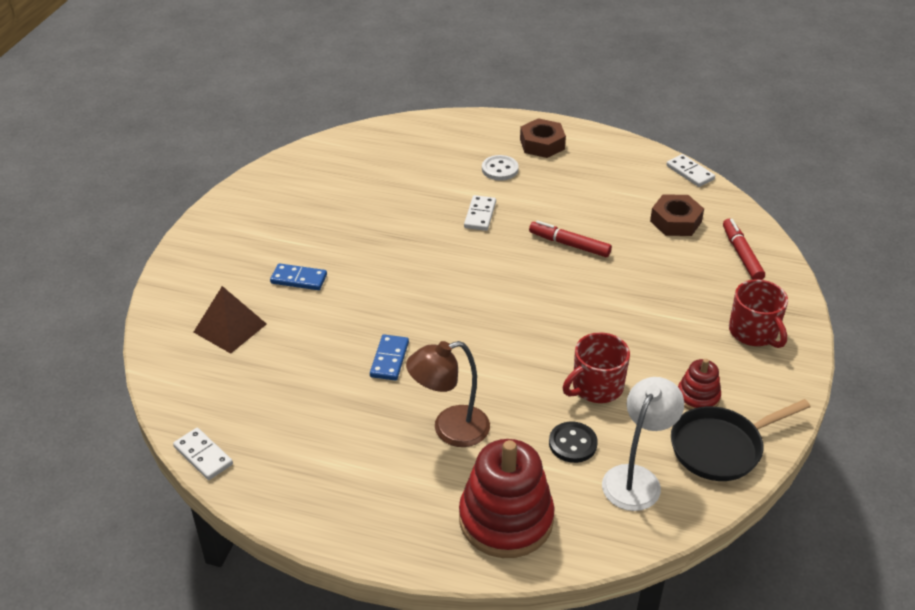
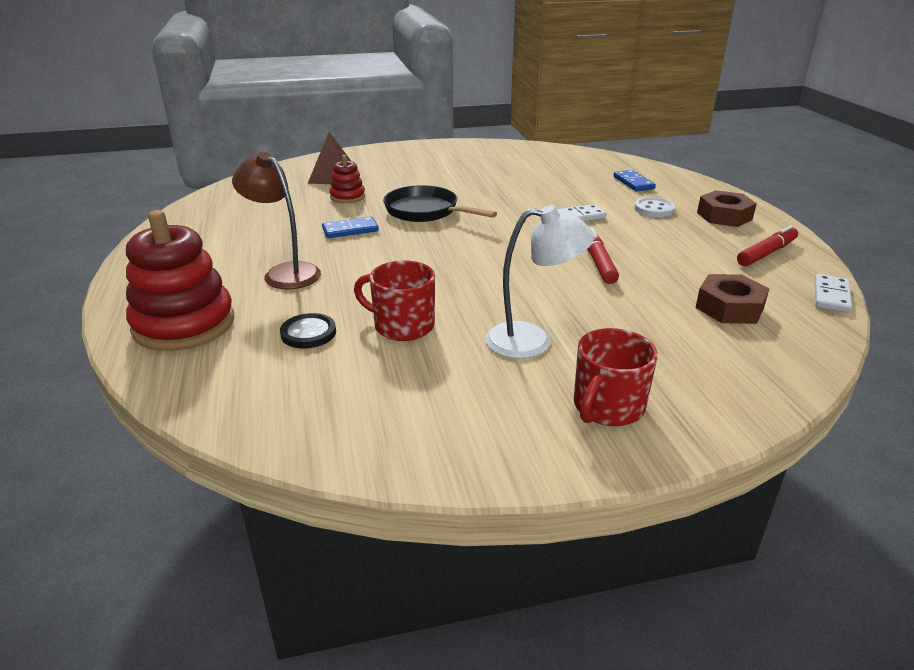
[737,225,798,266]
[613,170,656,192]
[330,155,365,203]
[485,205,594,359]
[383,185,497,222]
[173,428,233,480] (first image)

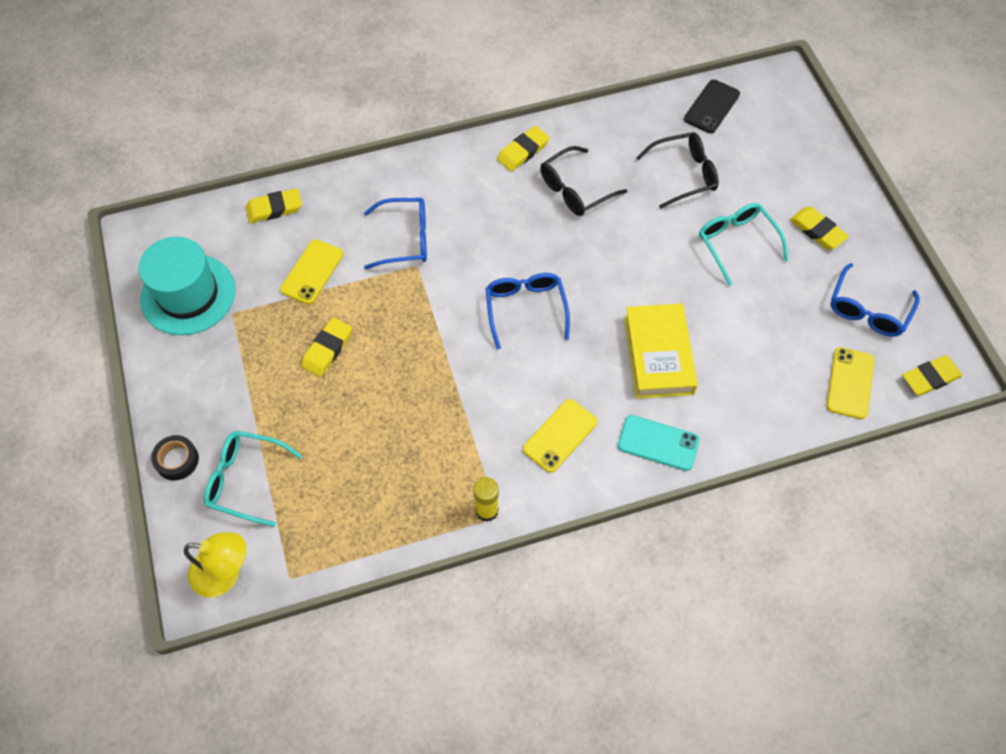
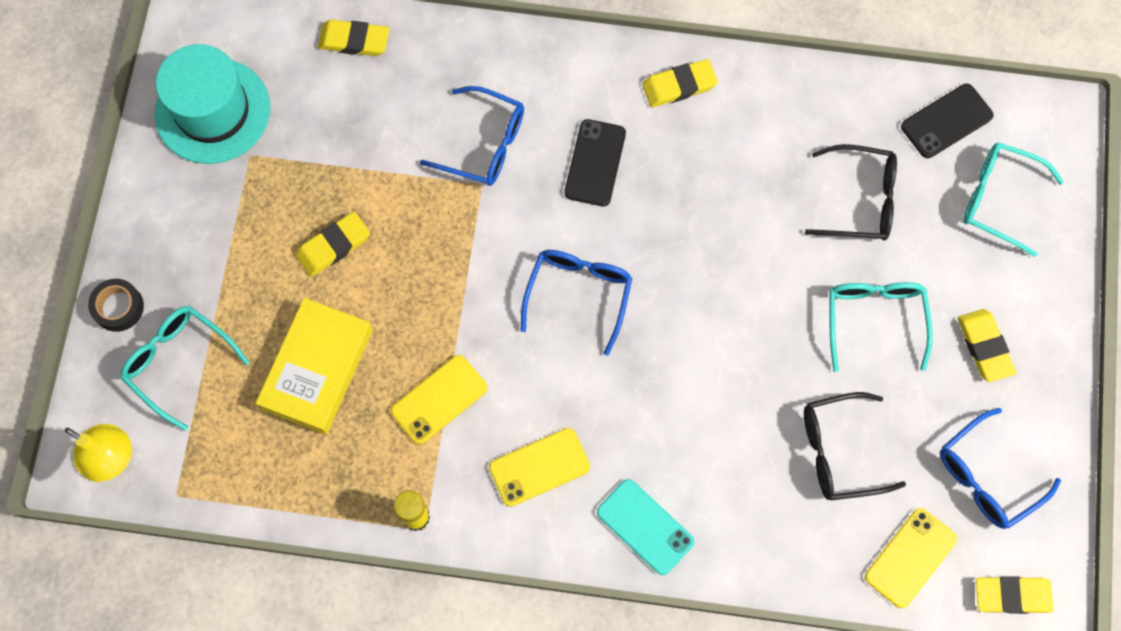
[804,392,906,500]
[391,355,488,444]
[256,298,373,435]
[564,119,626,206]
[963,142,1064,257]

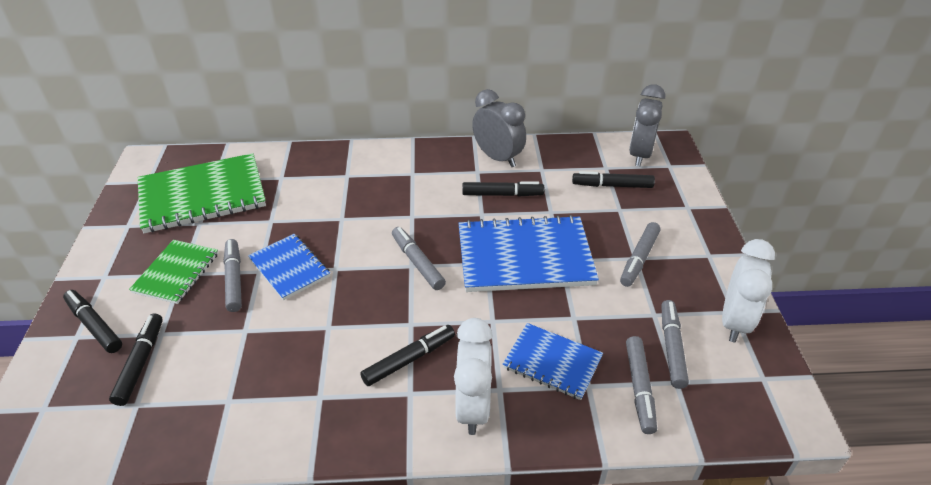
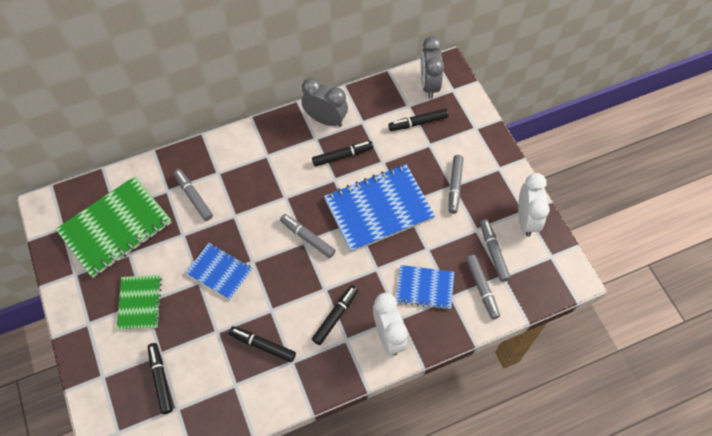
[174,169,213,221]
[229,326,296,362]

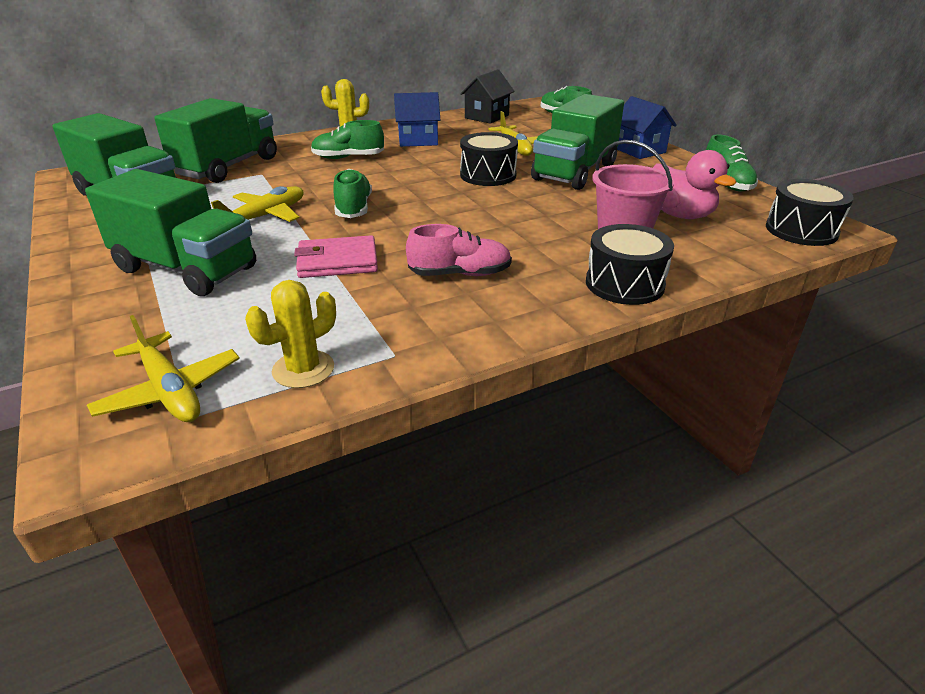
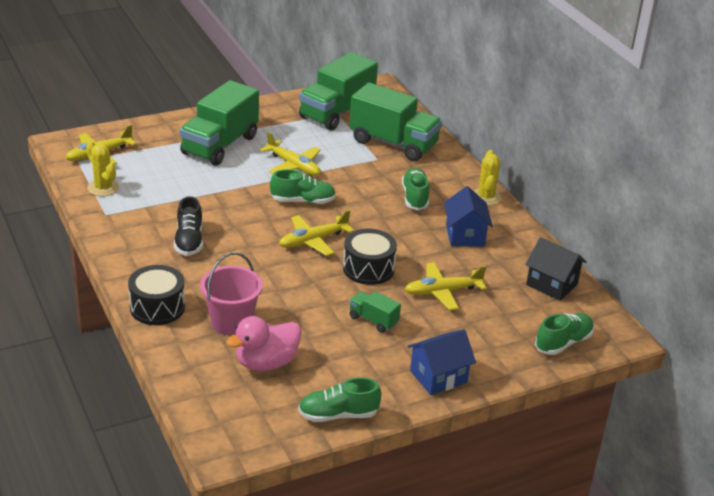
[349,291,401,333]
[766,179,854,246] (first image)
[174,196,203,256]
[294,235,378,278] (first image)
[279,210,354,256]

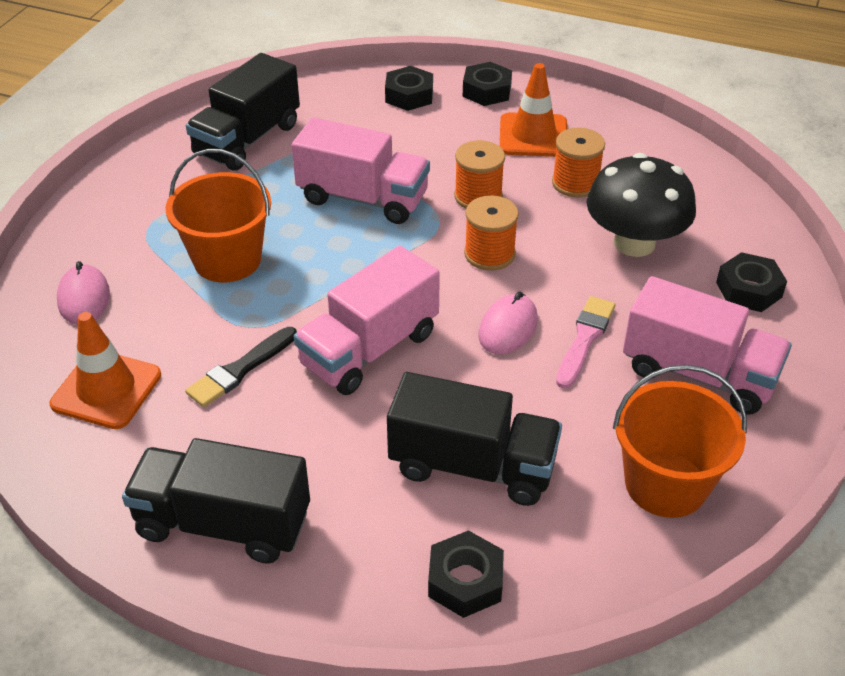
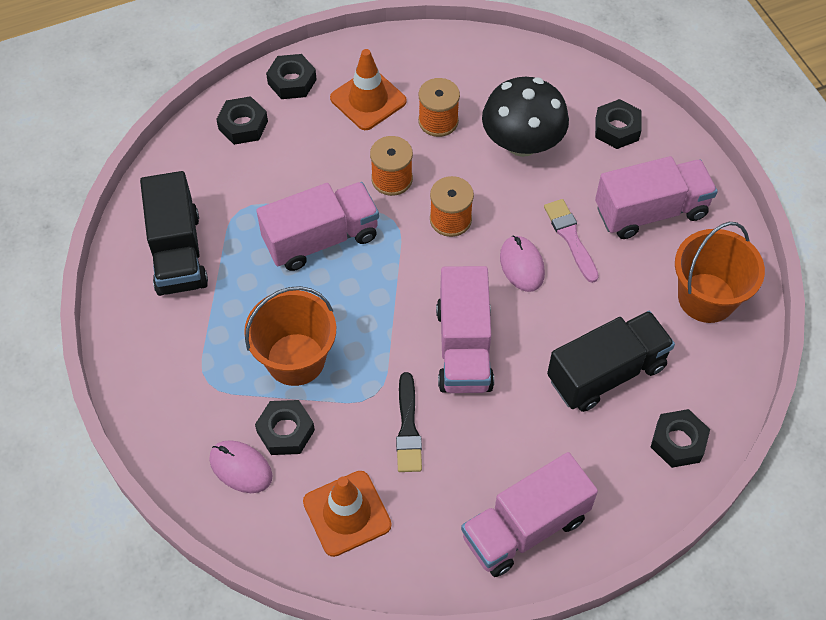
[461,452,598,577]
[255,400,315,455]

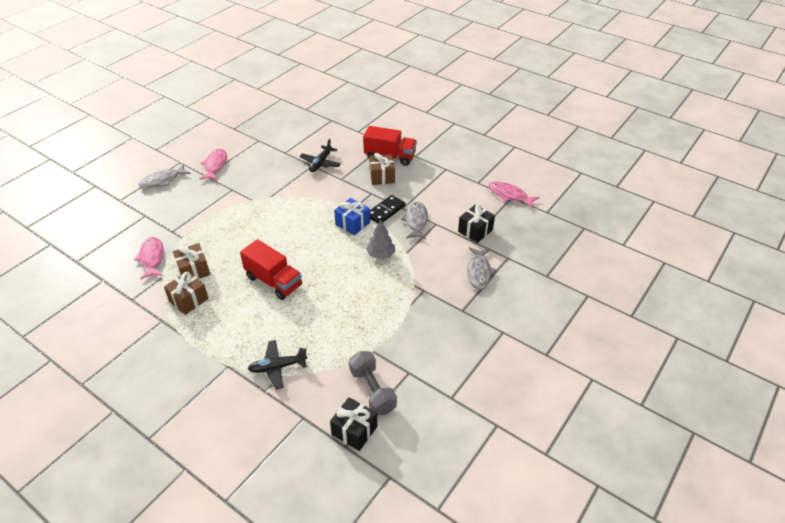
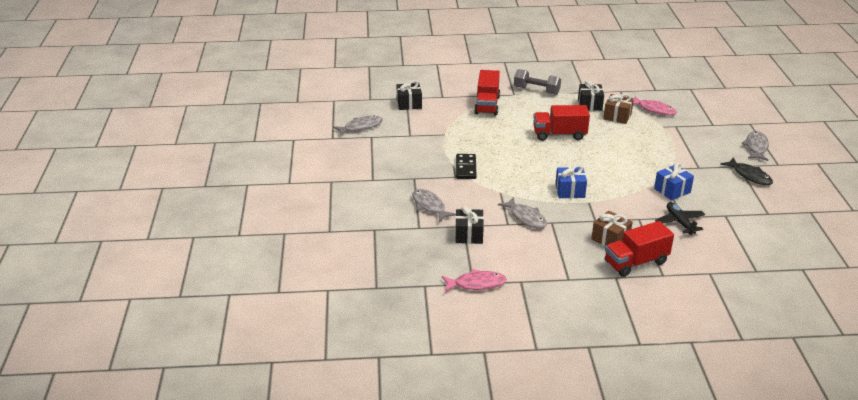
[720,157,773,185]
[456,154,476,179]
[366,220,395,259] (first image)
[578,80,604,111]
[474,70,500,116]
[514,69,561,95]
[333,116,383,135]
[654,163,694,201]

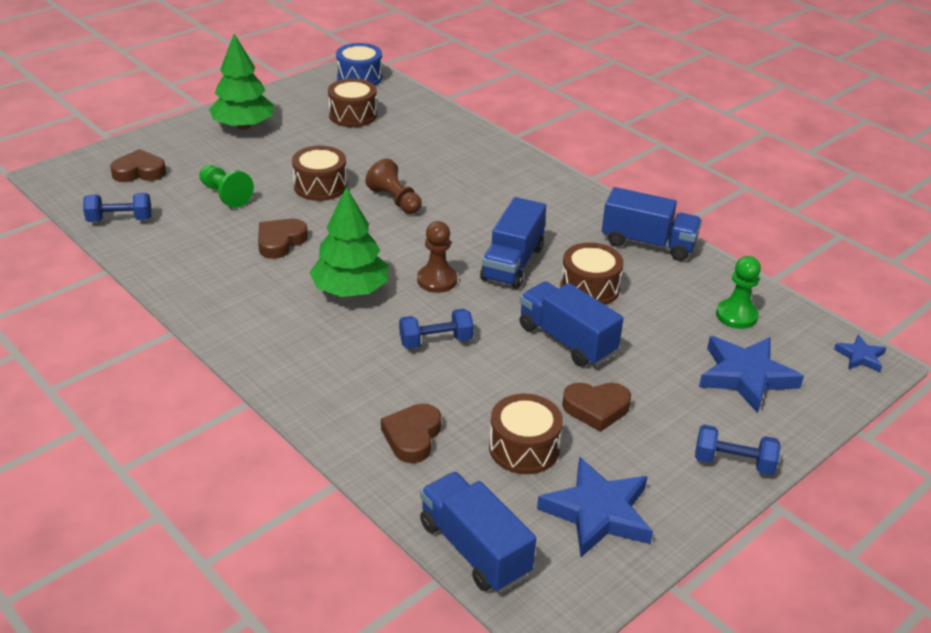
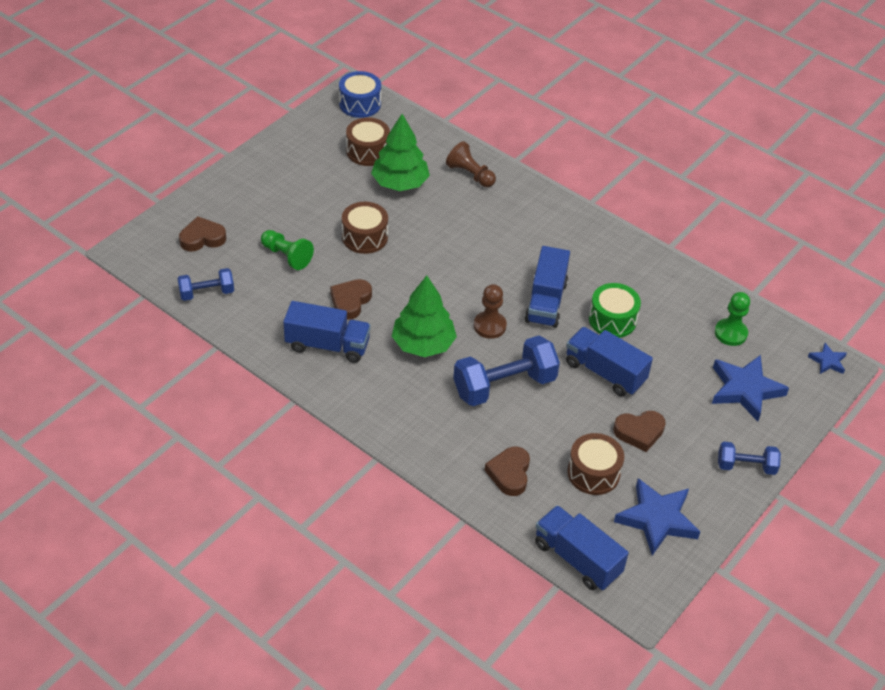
[371,114,430,191]
[446,141,496,187]
[283,301,371,363]
[589,283,641,338]
[453,336,560,406]

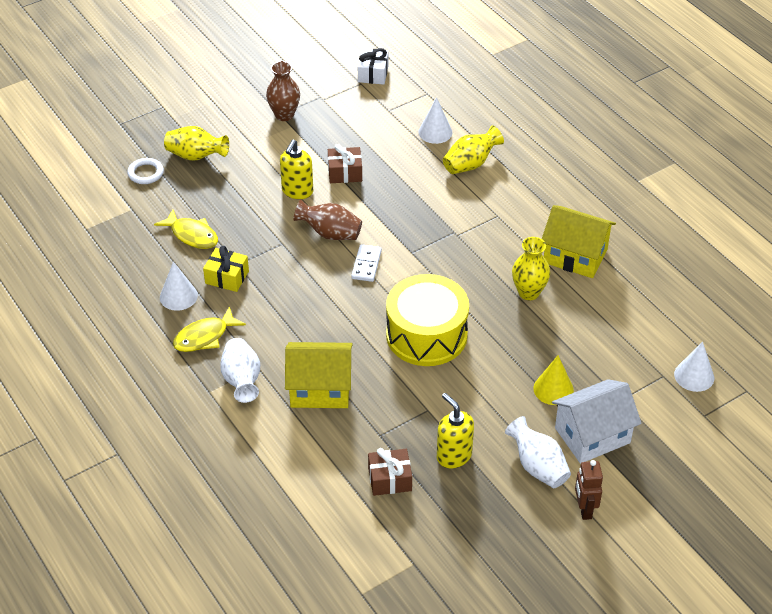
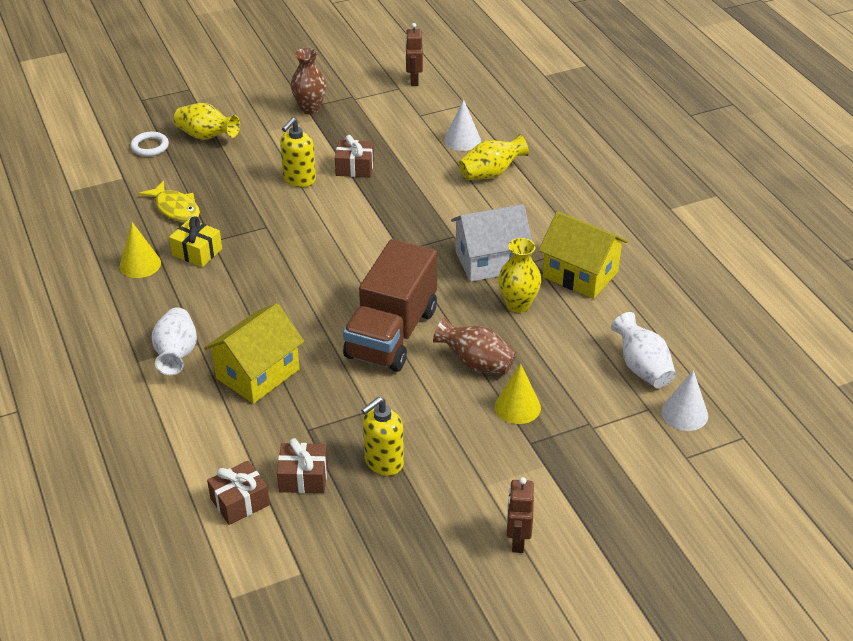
[405,23,423,86]
[433,317,516,375]
[351,244,382,282] (first image)
[120,222,161,278]
[343,239,437,372]
[173,306,246,352] (first image)
[204,303,304,404]
[451,204,532,282]
[361,397,404,476]
[611,312,676,388]
[207,461,270,525]

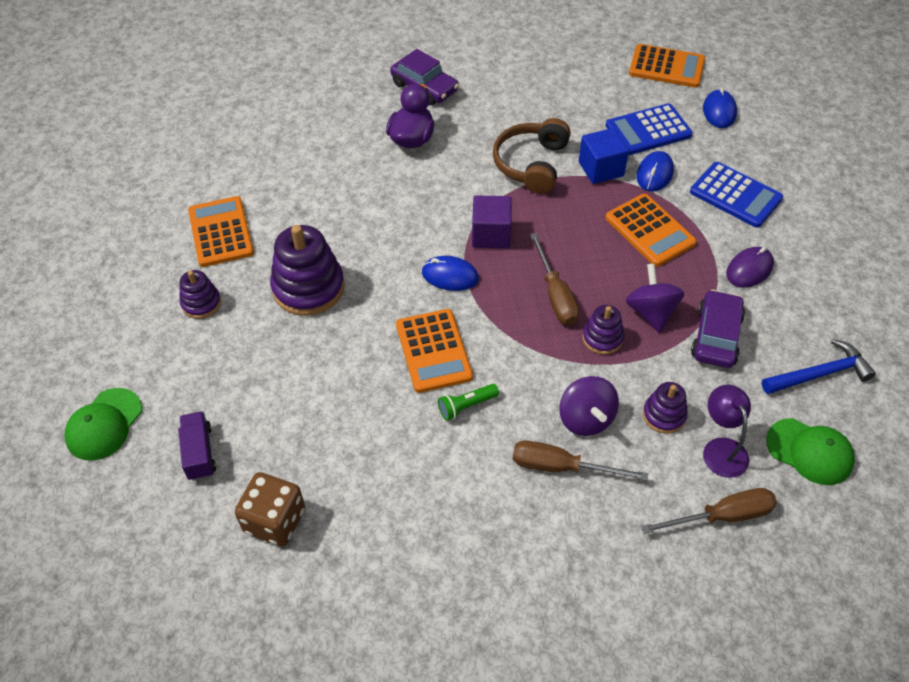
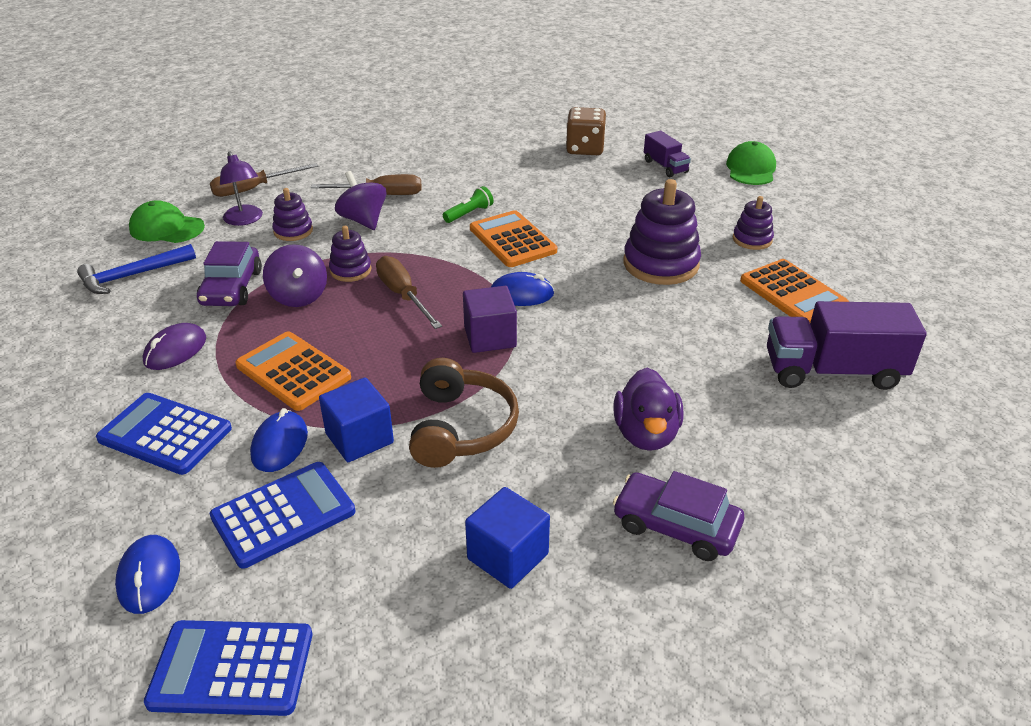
[144,620,312,716]
[767,301,927,390]
[465,487,550,589]

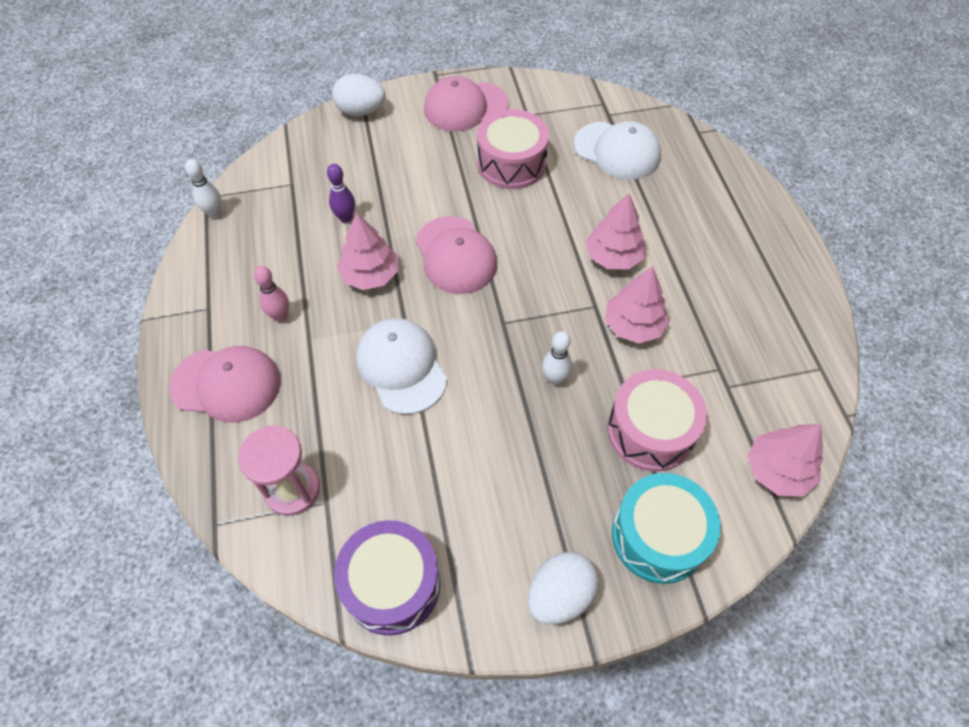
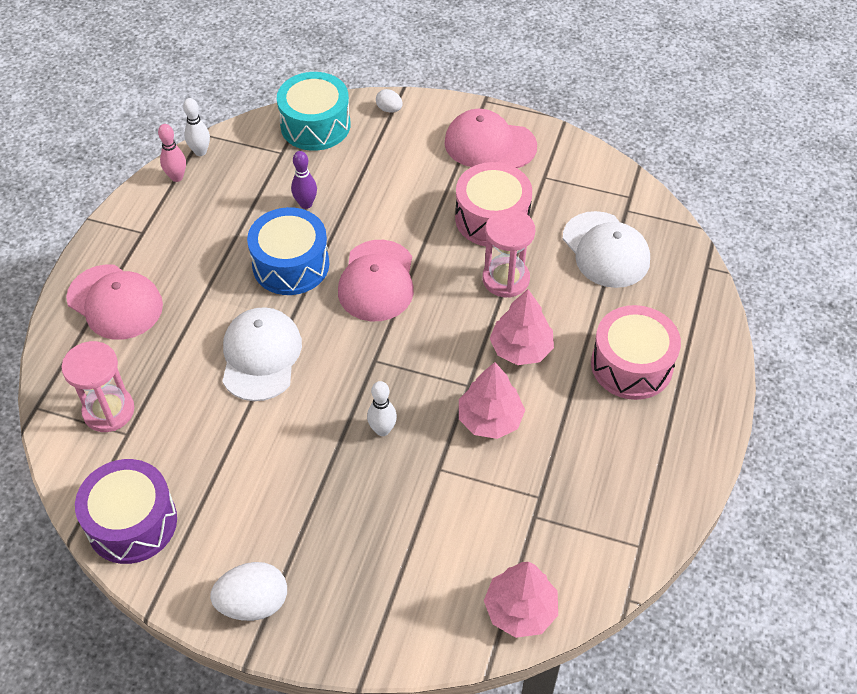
[376,89,403,113]
[247,207,329,295]
[158,124,186,182]
[591,305,681,400]
[277,72,350,151]
[482,209,535,298]

